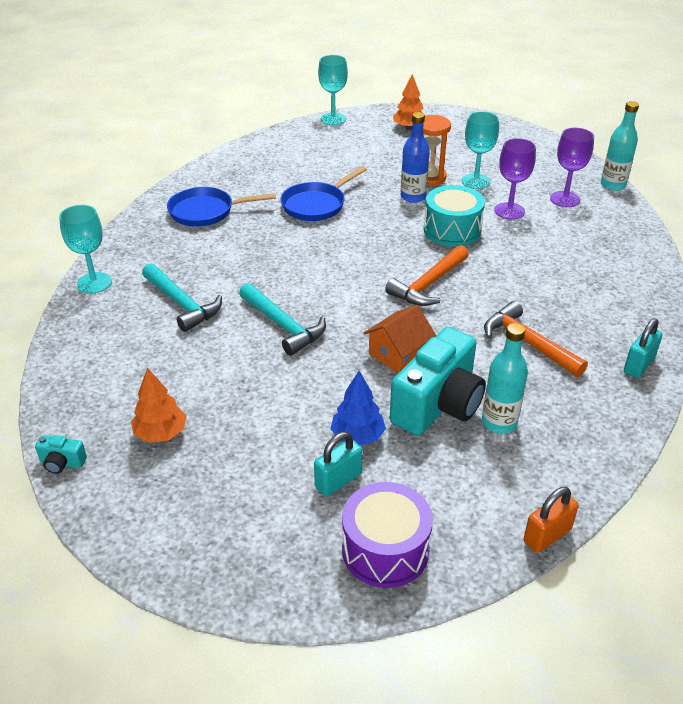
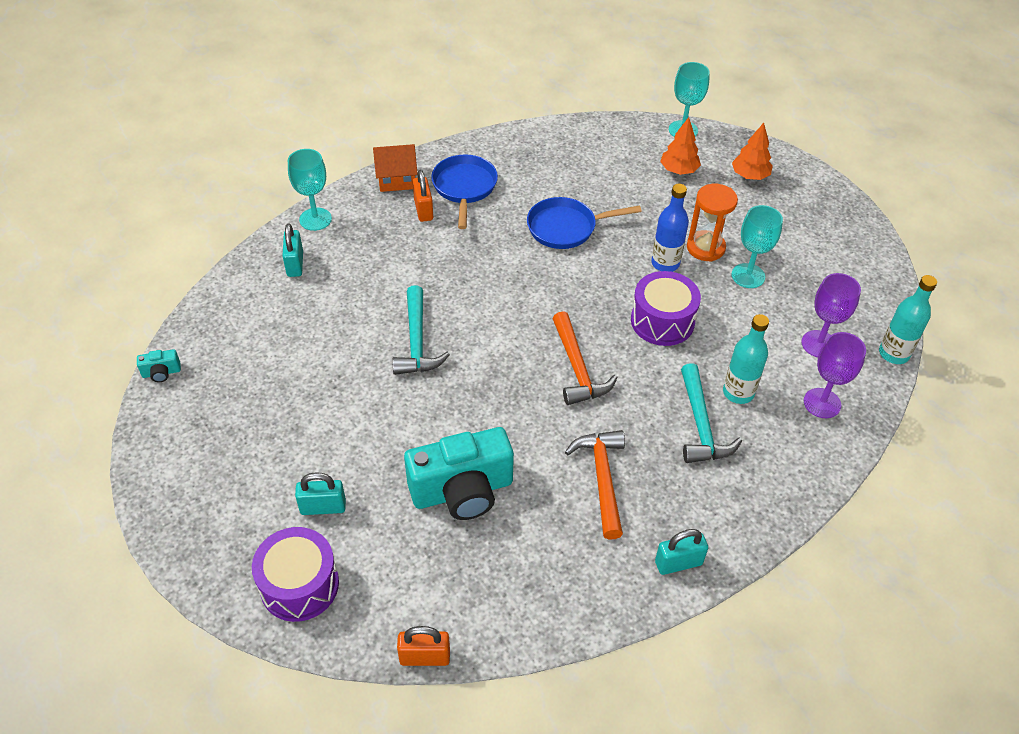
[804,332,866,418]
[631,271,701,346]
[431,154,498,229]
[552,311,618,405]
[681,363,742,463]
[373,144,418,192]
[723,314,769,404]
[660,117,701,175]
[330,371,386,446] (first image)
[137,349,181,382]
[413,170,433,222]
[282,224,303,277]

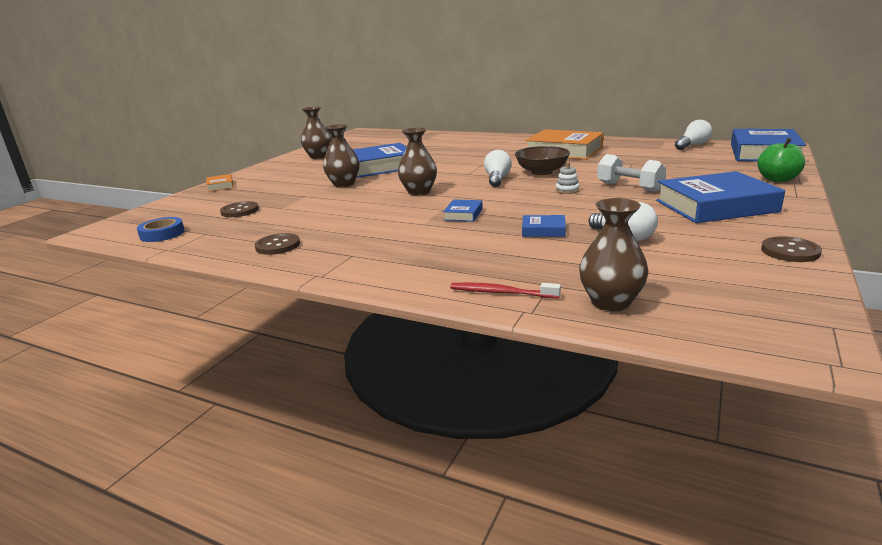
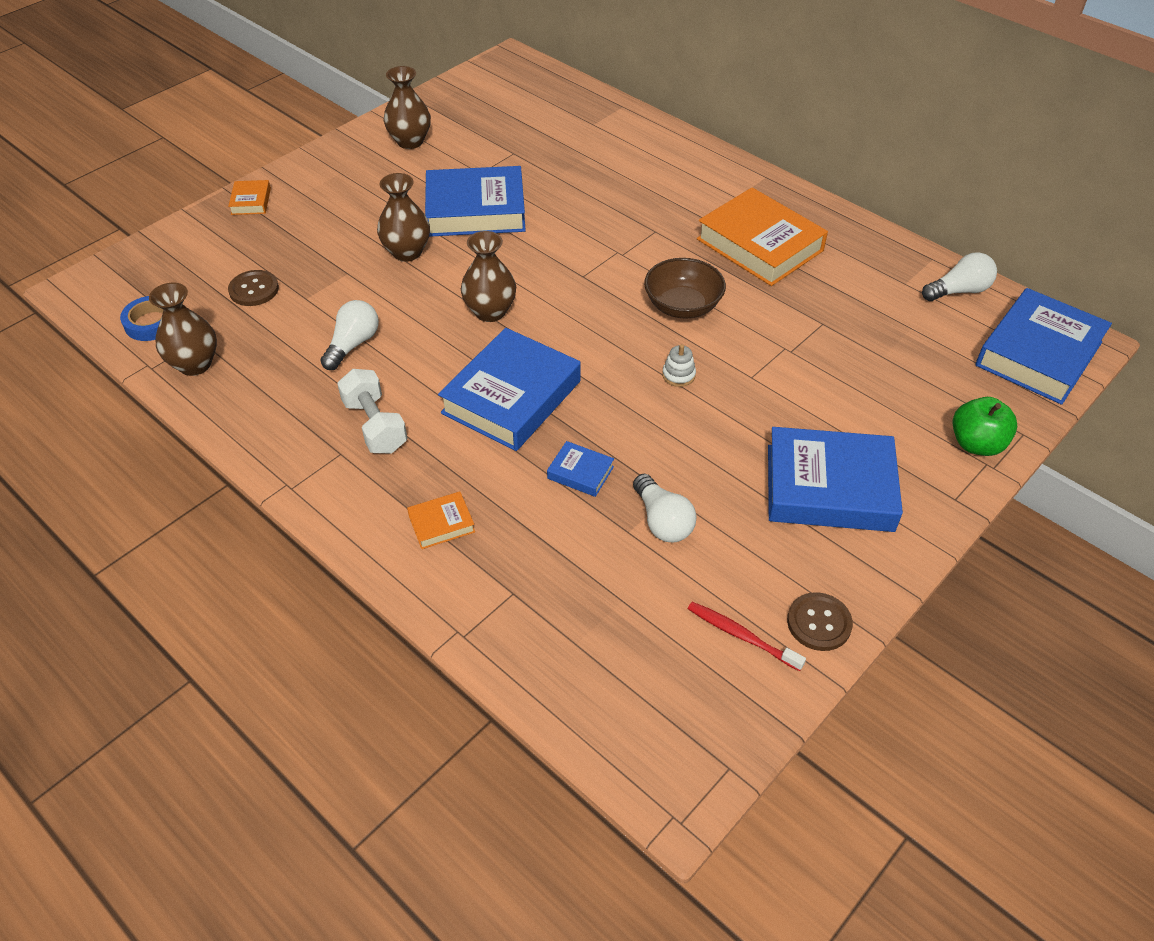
[320,300,379,370]
[337,369,408,453]
[149,283,217,376]
[438,328,581,451]
[255,233,300,255] (first image)
[688,602,806,671]
[407,492,475,549]

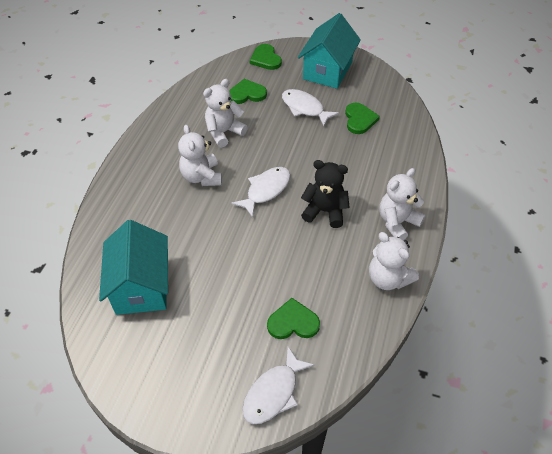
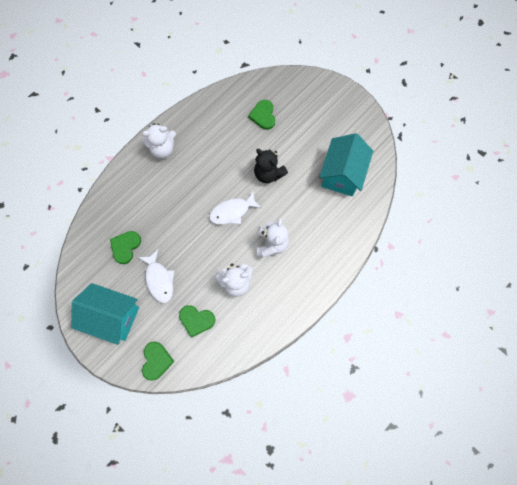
[71,283,139,345]
[254,149,288,183]
[369,232,419,290] (first image)
[248,100,275,130]
[242,347,315,424] (first image)

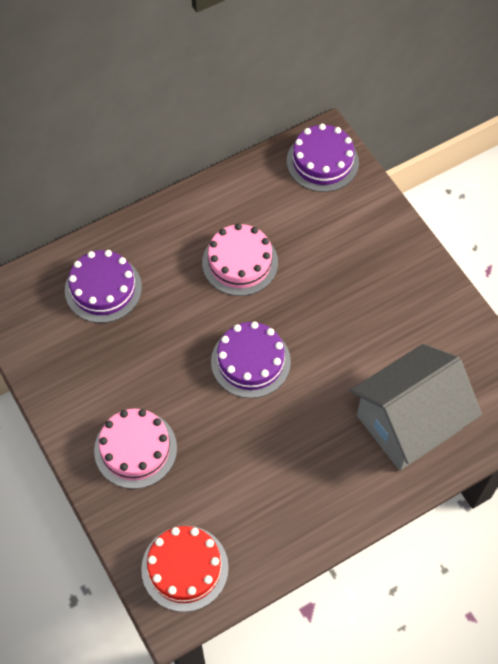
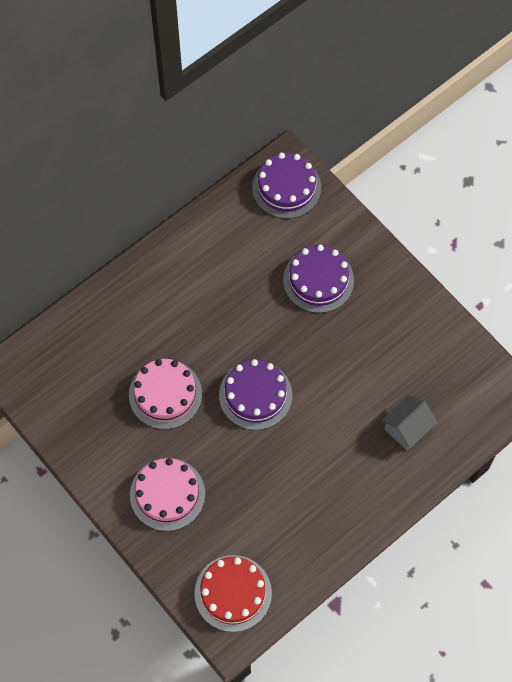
[129,359,202,429]
[283,245,354,313]
[381,395,437,450]

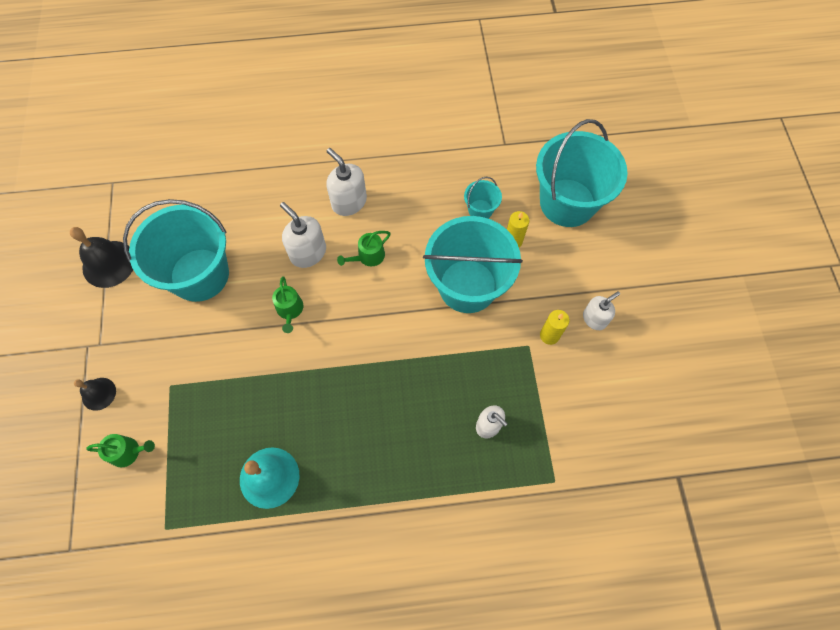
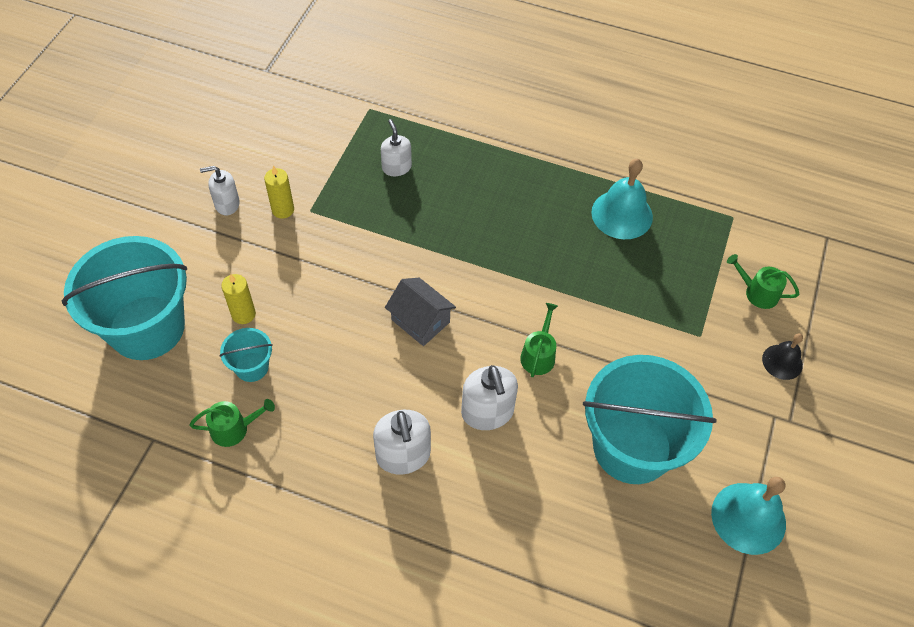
[423,216,523,313] (first image)
[711,477,786,555]
[189,399,275,447]
[385,278,456,346]

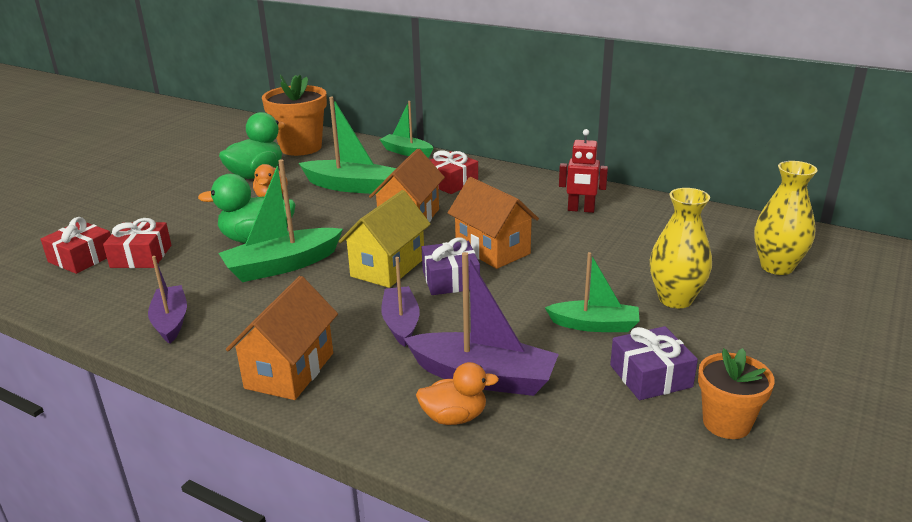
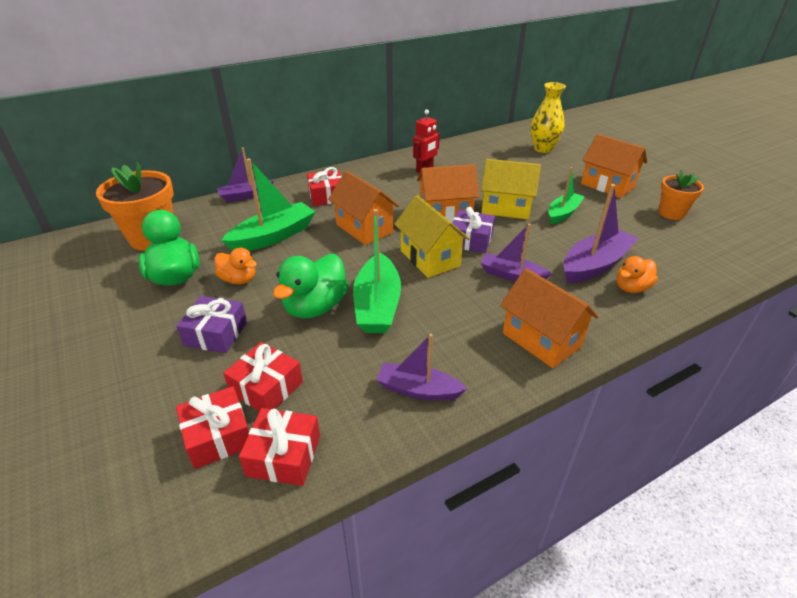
[217,147,274,202]
[650,188,712,308] (first image)
[176,296,247,353]
[617,256,658,293]
[581,134,647,198]
[481,159,541,219]
[239,408,320,486]

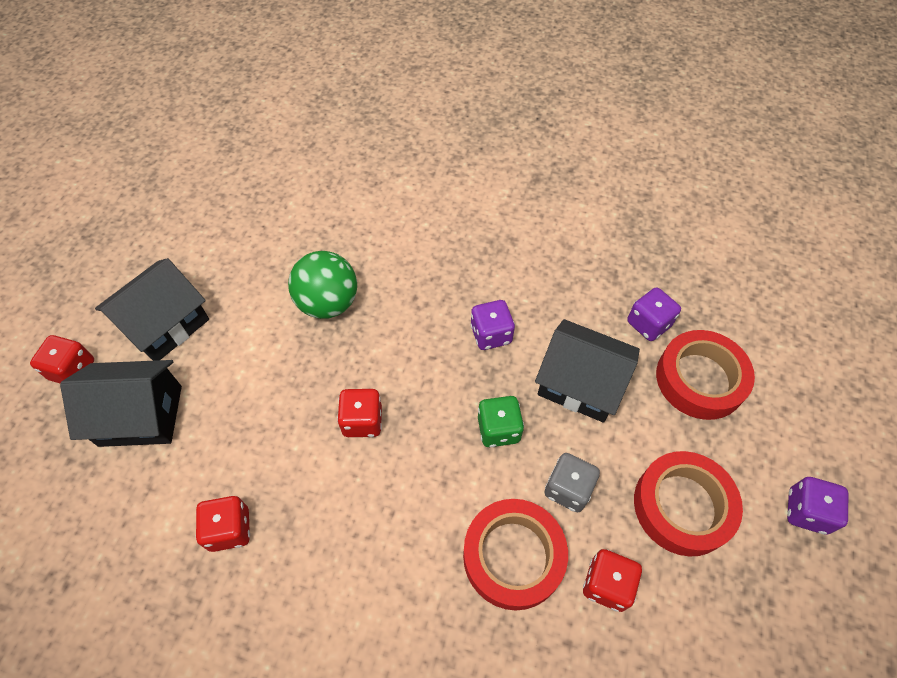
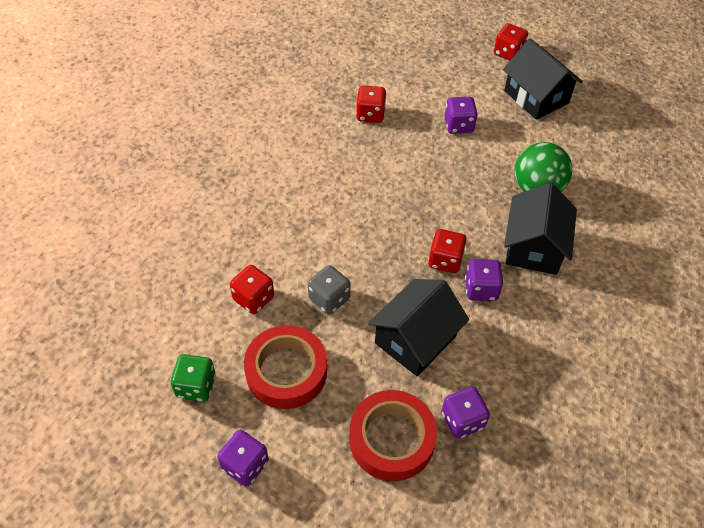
[504,183,577,275]
[428,229,467,273]
[170,354,216,402]
[463,499,568,610] (first image)
[445,97,478,134]

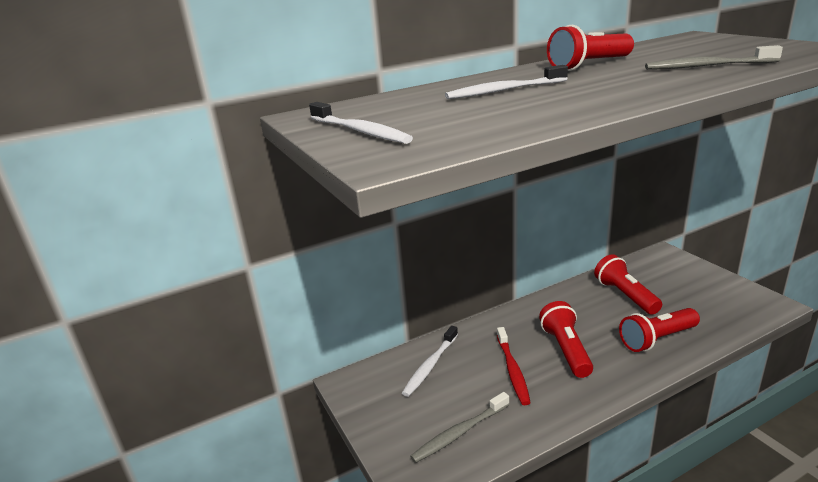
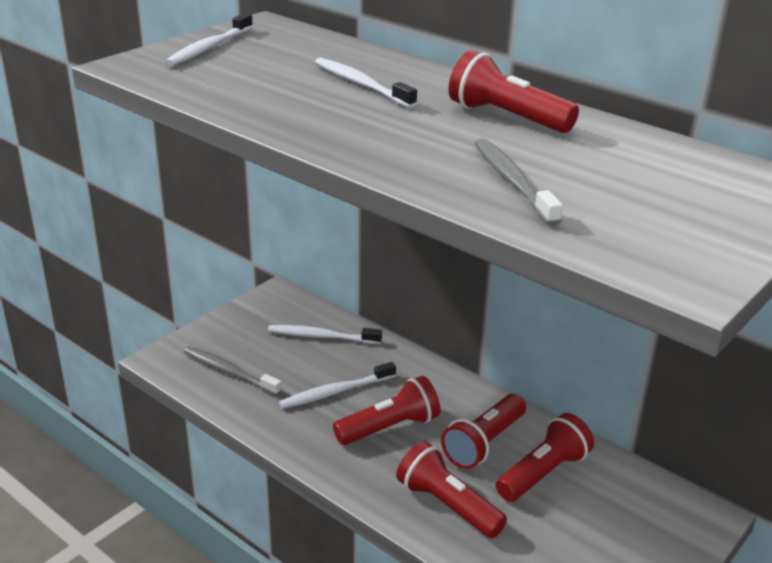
[279,362,396,409]
[441,394,526,469]

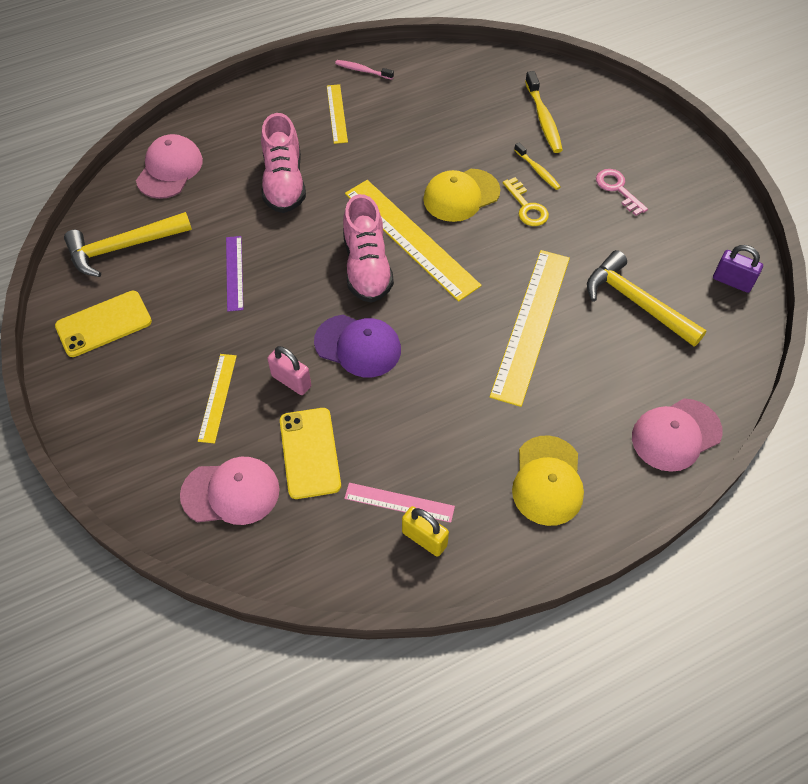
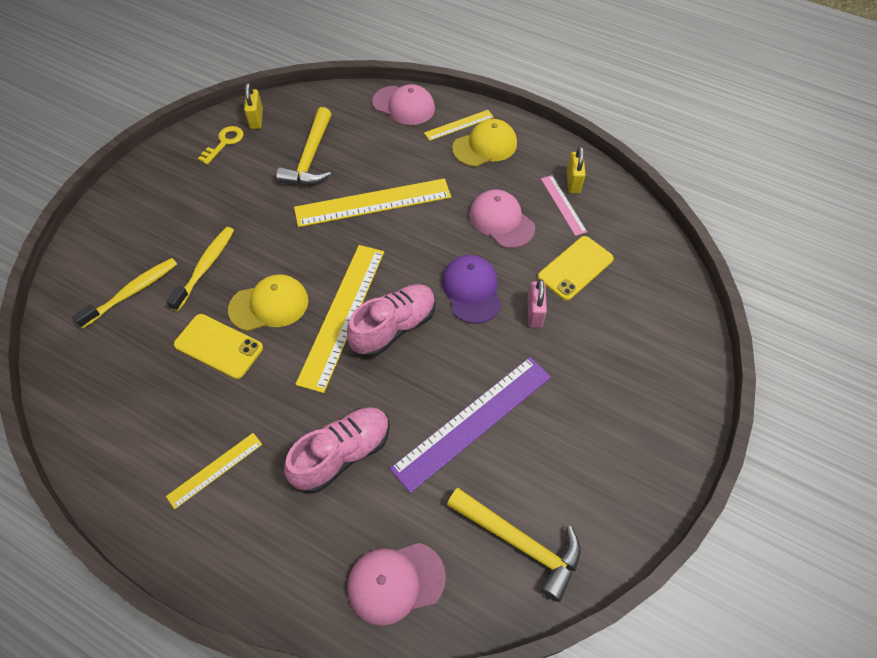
[335,60,394,80] (first image)
[166,227,234,311]
[228,274,309,331]
[596,169,648,216] (first image)
[198,126,244,165]
[390,357,551,493]
[244,83,263,129]
[174,314,263,379]
[424,110,494,141]
[469,190,535,248]

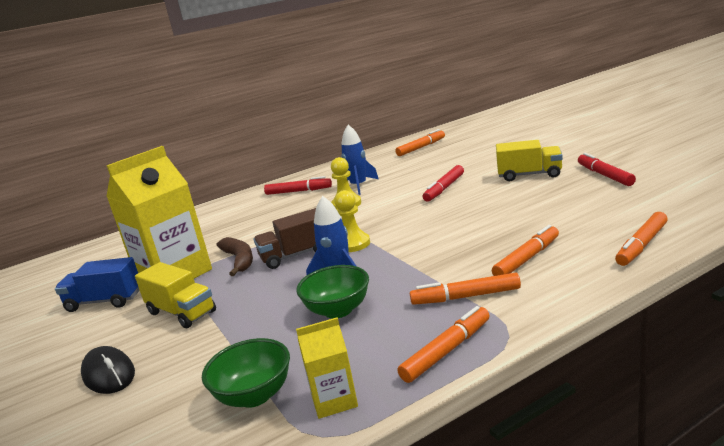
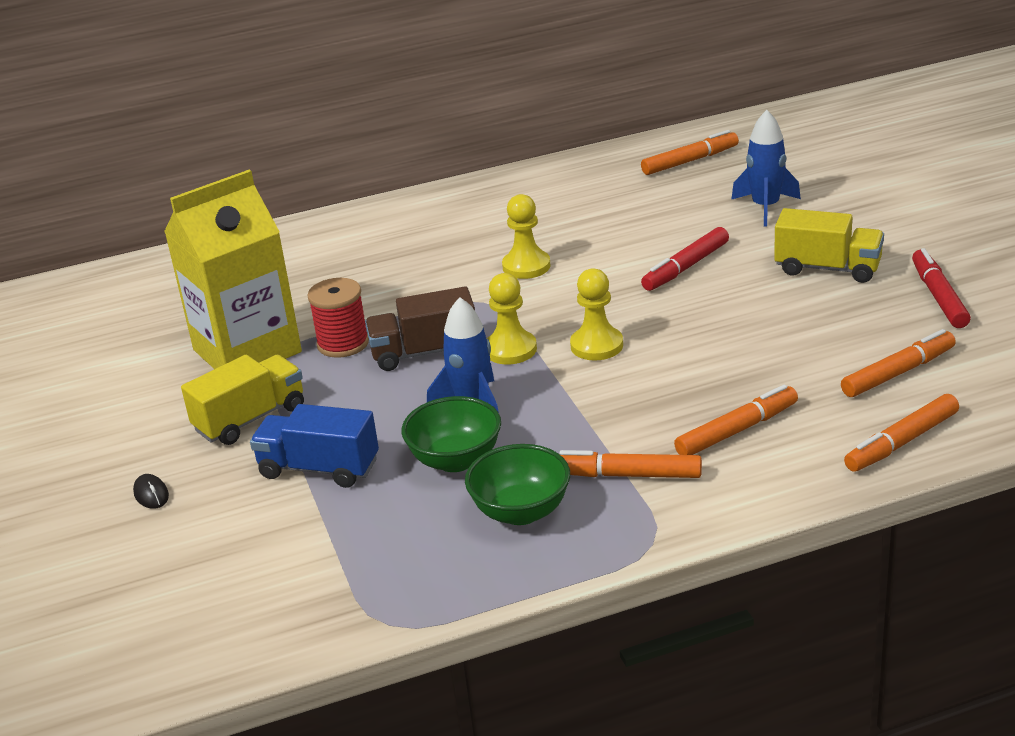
[731,110,801,226]
[264,176,332,195] (first image)
[307,278,369,358]
[250,404,379,488]
[181,355,304,445]
[841,329,956,397]
[296,317,358,419] (first image)
[465,444,570,525]
[133,474,169,509]
[570,268,623,360]

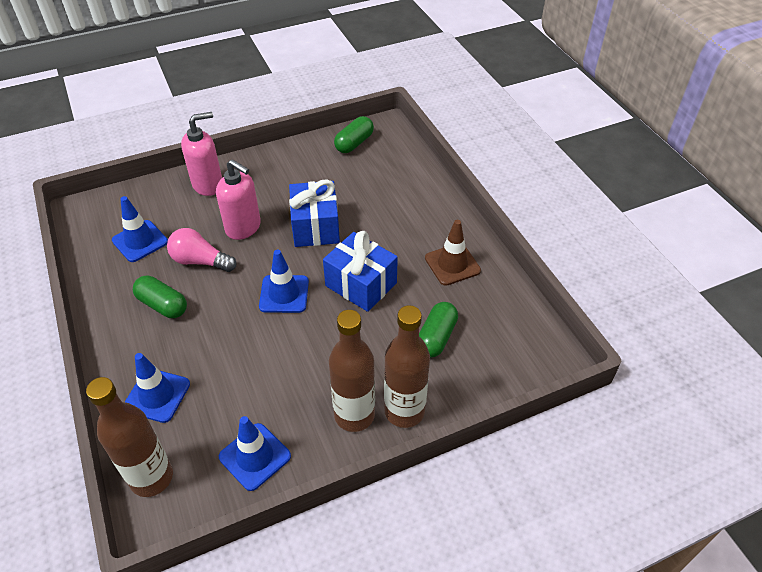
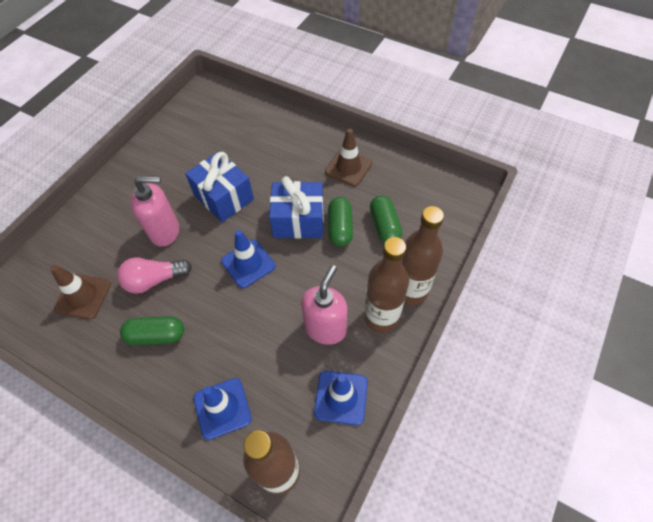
[301,265,347,345]
[328,197,353,247]
[50,265,111,319]

